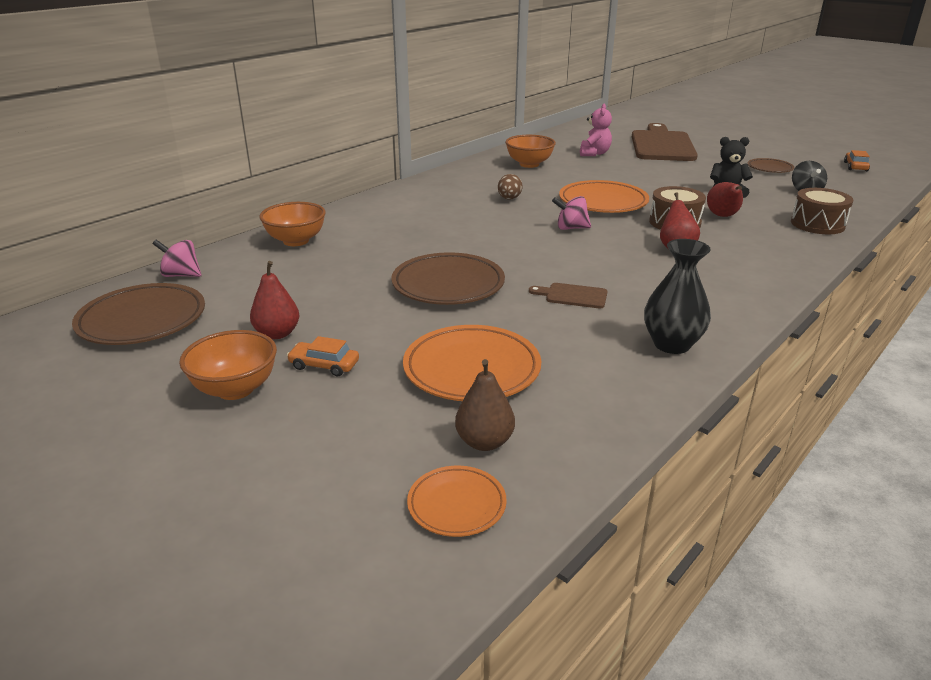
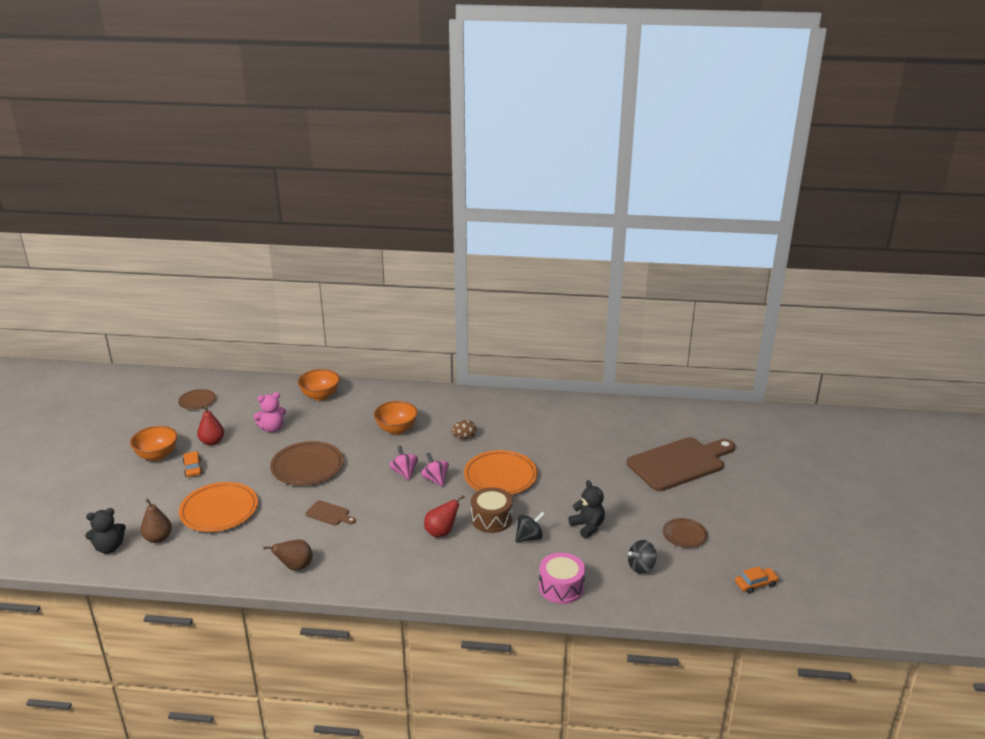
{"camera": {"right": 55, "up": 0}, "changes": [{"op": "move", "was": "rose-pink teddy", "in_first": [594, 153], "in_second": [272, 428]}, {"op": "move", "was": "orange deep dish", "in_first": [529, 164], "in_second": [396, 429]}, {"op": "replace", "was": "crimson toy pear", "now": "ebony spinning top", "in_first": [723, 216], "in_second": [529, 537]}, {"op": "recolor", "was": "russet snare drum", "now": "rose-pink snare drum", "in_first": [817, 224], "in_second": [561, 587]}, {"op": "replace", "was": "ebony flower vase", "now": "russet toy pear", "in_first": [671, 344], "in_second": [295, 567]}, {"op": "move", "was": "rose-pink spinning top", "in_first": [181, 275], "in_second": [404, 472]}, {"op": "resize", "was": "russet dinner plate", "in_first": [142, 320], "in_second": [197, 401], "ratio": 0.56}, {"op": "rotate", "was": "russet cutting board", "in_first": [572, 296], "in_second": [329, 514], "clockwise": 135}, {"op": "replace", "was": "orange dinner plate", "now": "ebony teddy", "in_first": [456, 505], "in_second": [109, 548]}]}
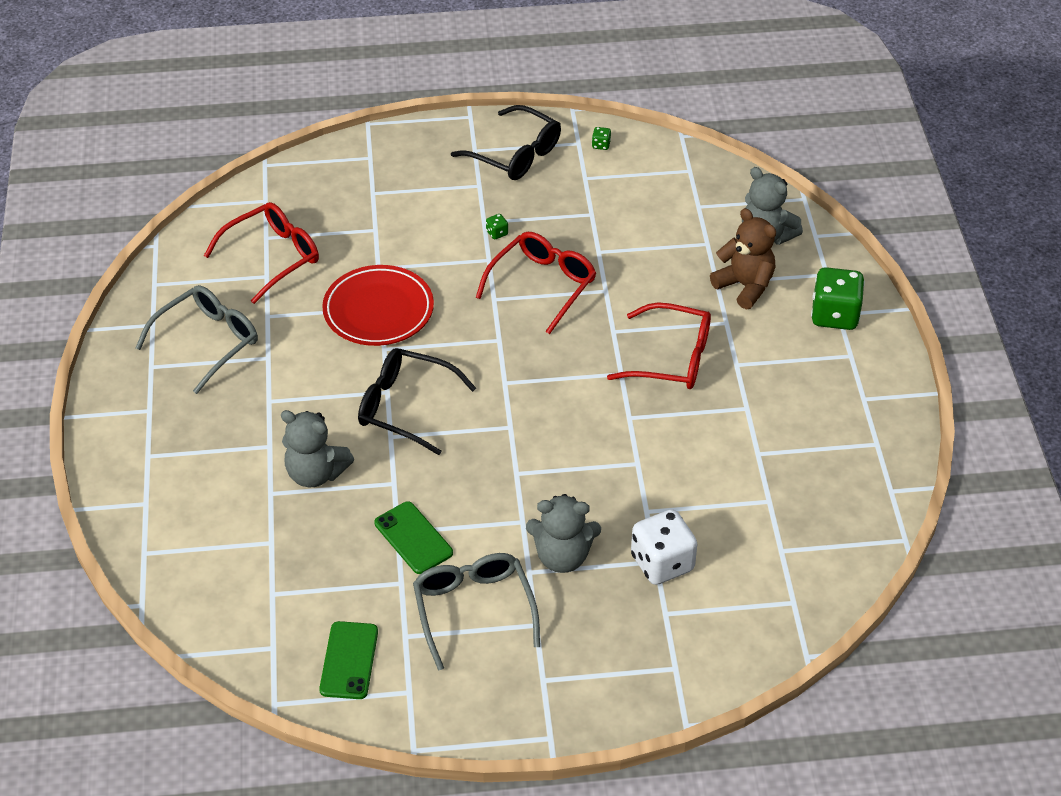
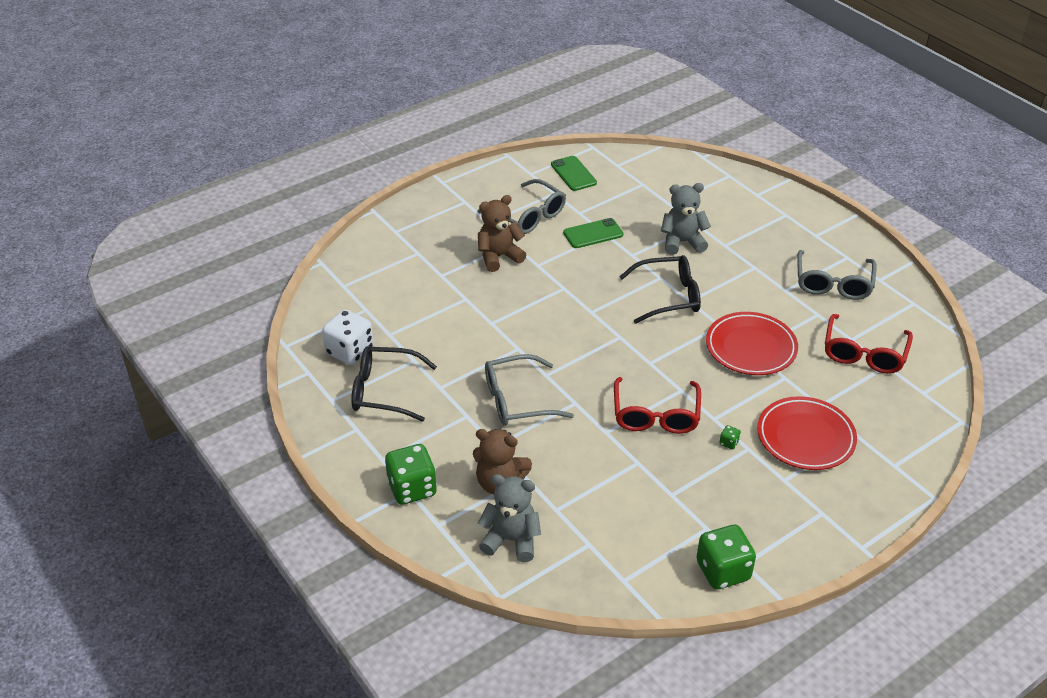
{"camera": {"right": 150, "up": -5}, "changes": [{"op": "move", "was": "ebony eyeglasses", "in_first": [515, 154], "in_second": [384, 391]}, {"op": "resize", "was": "emerald die", "in_first": [601, 145], "in_second": [723, 571], "ratio": 2.48}, {"op": "recolor", "was": "crimson eyeglasses", "now": "grey eyeglasses", "in_first": [671, 358], "in_second": [517, 400]}, {"op": "recolor", "was": "grey teddy", "now": "russet teddy", "in_first": [562, 556], "in_second": [499, 257]}, {"op": "rotate", "was": "emerald phone", "in_first": [413, 538], "in_second": [593, 234], "clockwise": -45}, {"op": "move", "was": "snow-white die", "in_first": [662, 563], "in_second": [350, 351]}, {"op": "insert", "now": "crimson dinner plate", "in_second": [805, 437]}]}
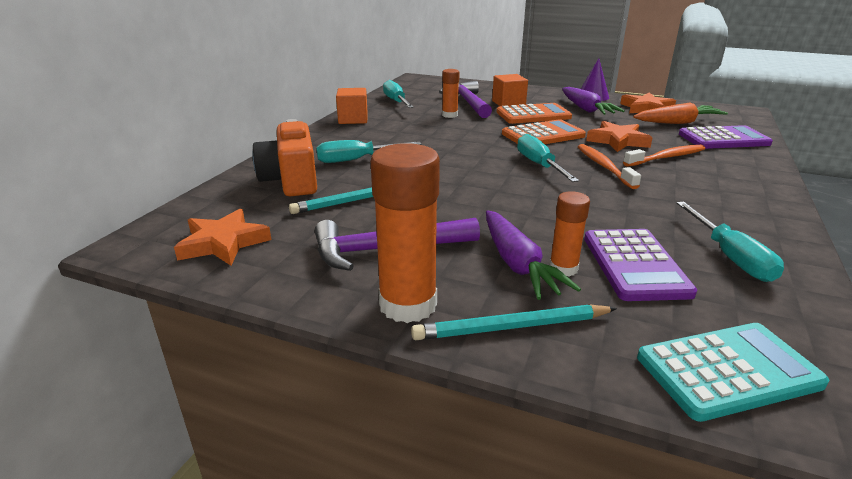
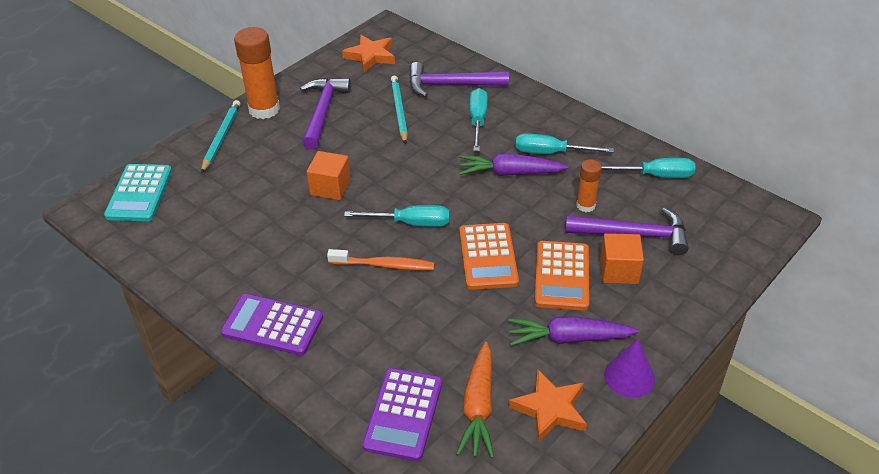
{"camera": {"right": 110, "up": 15}, "changes": [{"op": "move", "was": "orange block", "in_first": [353, 119], "in_second": [330, 187]}, {"op": "replace", "was": "orange photo camera", "now": "violet hammer", "in_first": [291, 180], "in_second": [451, 85]}, {"op": "delete", "was": "orange star", "in_first": [618, 141]}, {"op": "delete", "was": "orange dental brush", "in_first": [666, 157]}, {"op": "delete", "was": "orange glue stick", "in_first": [563, 268]}, {"op": "move", "was": "teal flat screwdriver", "in_first": [730, 256], "in_second": [551, 153]}, {"op": "move", "was": "violet root vegetable", "in_first": [517, 264], "in_second": [510, 173]}, {"op": "move", "was": "violet calculator", "in_first": [635, 265], "in_second": [272, 325]}]}
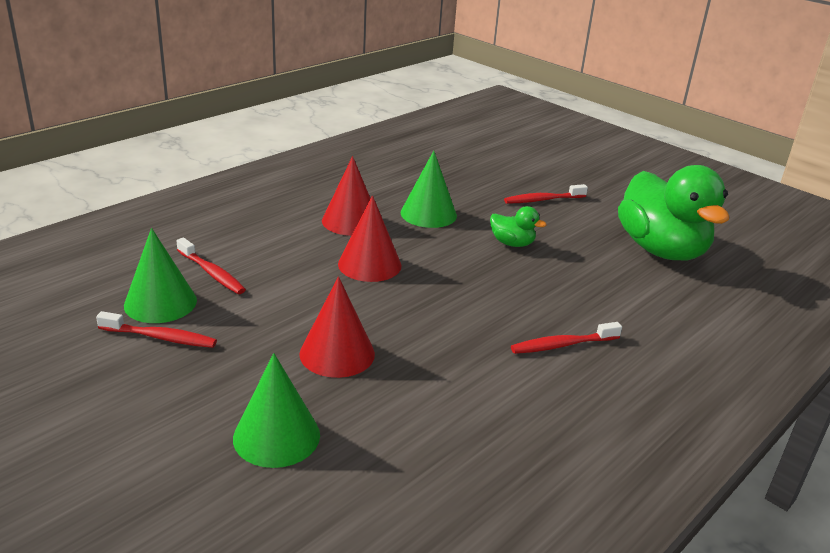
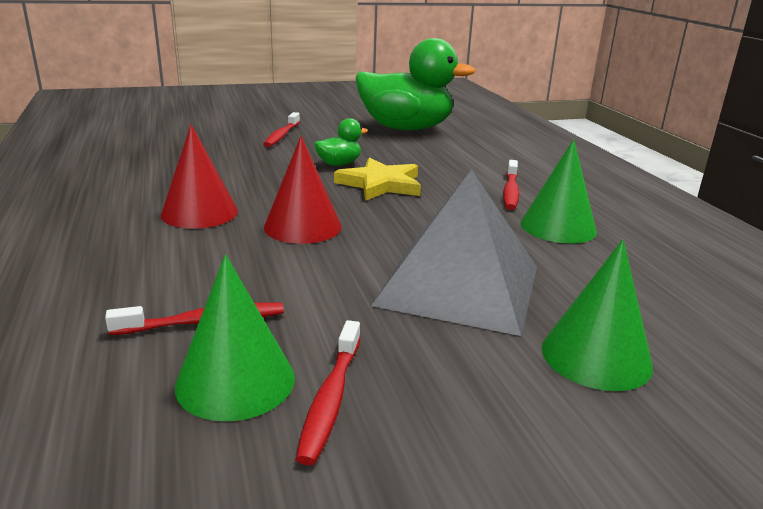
{"camera": {"right": -60, "up": -5}, "changes": [{"op": "move", "was": "emerald cone", "in_first": [428, 214], "in_second": [558, 227]}, {"op": "replace", "was": "crimson cone", "now": "grey pyramid", "in_first": [337, 353], "in_second": [459, 285]}, {"op": "rotate", "was": "crimson dental brush", "in_first": [161, 337], "in_second": [330, 399], "clockwise": 150}, {"op": "insert", "now": "golden star", "in_second": [380, 184]}]}
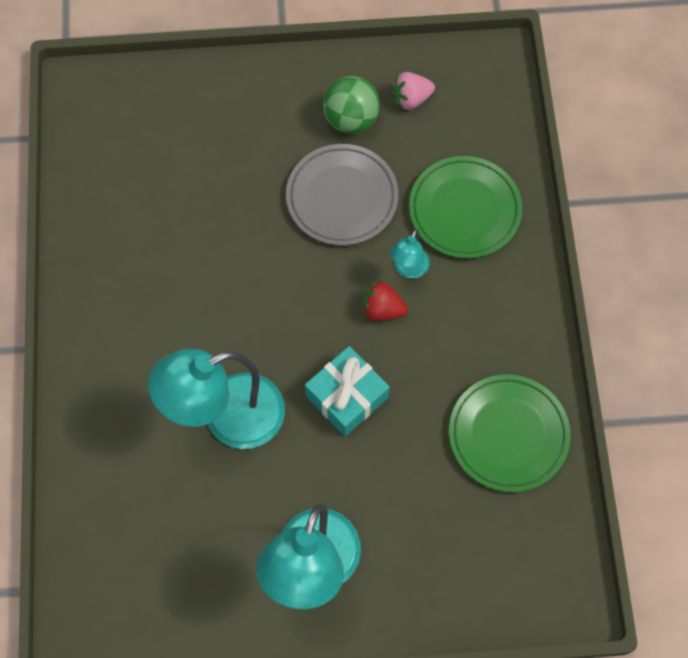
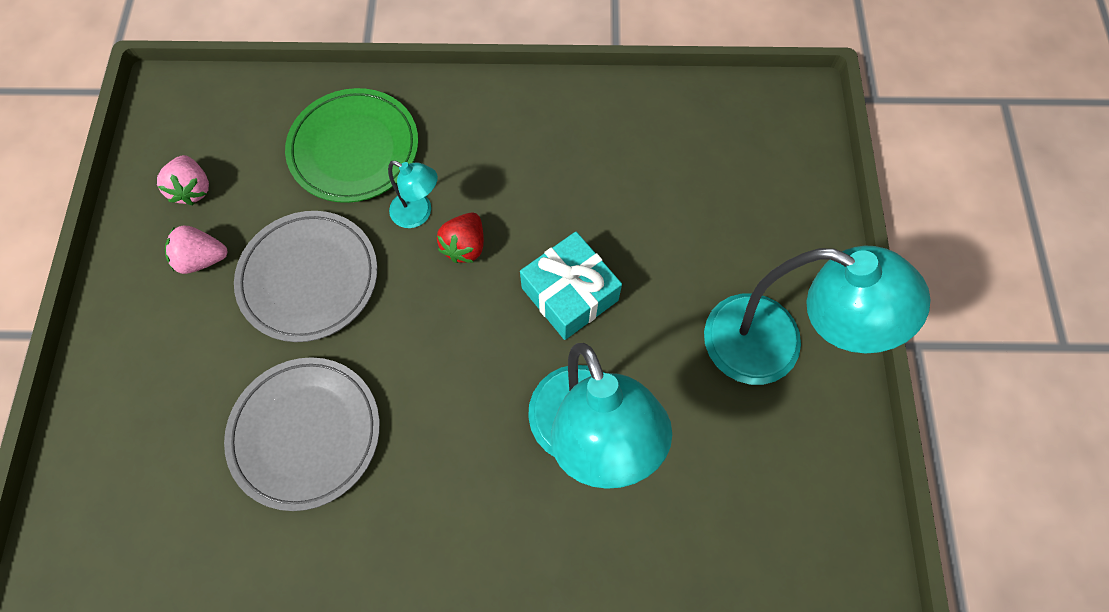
{"camera": {"right": -85, "up": 0}, "changes": [{"op": "replace", "was": "emerald play ball", "now": "rose-pink strawberry", "in_first": [351, 119], "in_second": [202, 259]}, {"op": "delete", "was": "emerald dinner plate", "in_first": [508, 434]}, {"op": "insert", "now": "grey dinner plate", "in_second": [306, 433]}]}
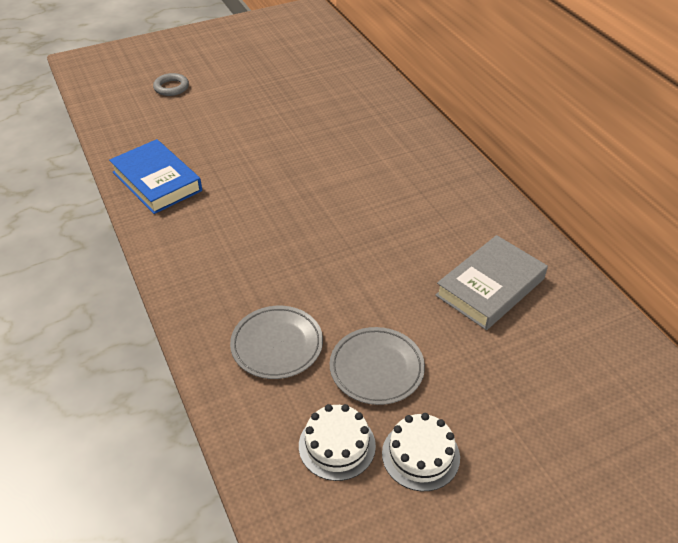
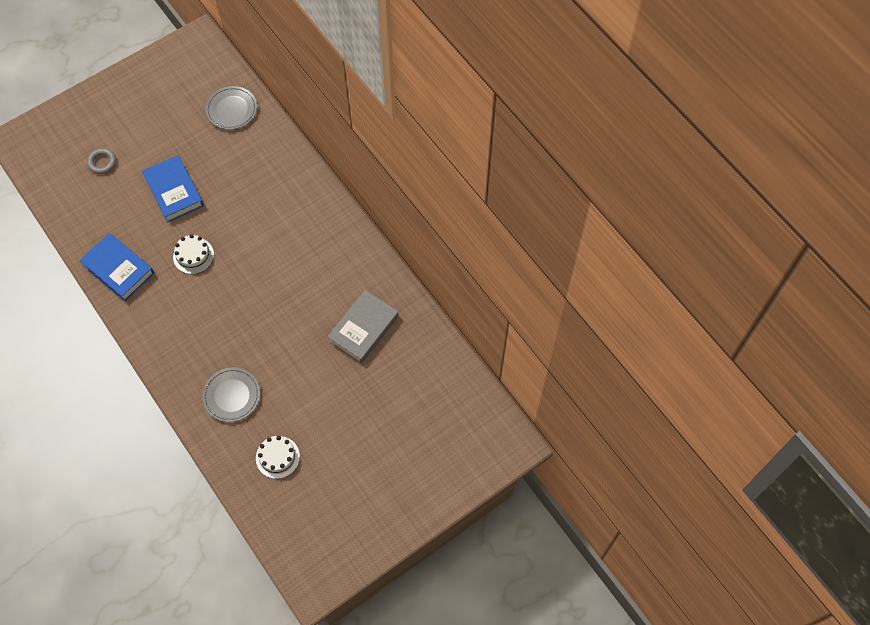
{"camera": {"right": -10, "up": 20}, "changes": [{"op": "move", "was": "grey dinner plate", "in_first": [376, 368], "in_second": [232, 110]}, {"op": "move", "was": "snow-white cake", "in_first": [420, 455], "in_second": [193, 255]}, {"op": "insert", "now": "cobalt hardback", "in_second": [174, 191]}]}
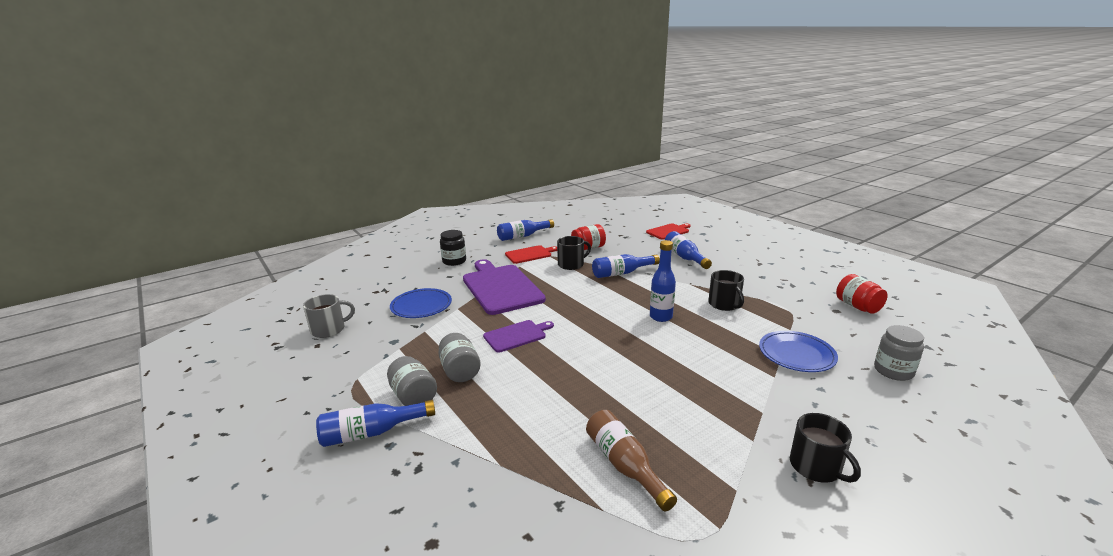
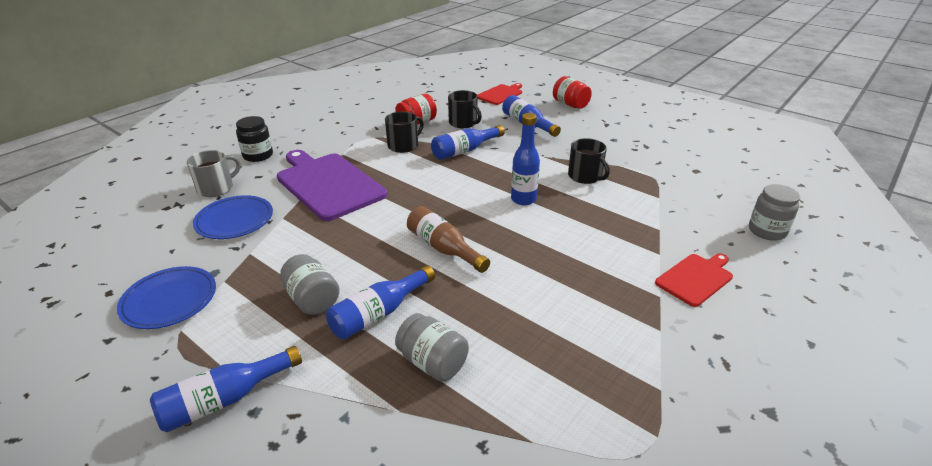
{"camera": {"right": -15, "up": 10}, "changes": [{"op": "move", "was": "cobalt bottle", "in_first": [523, 236], "in_second": [379, 313]}, {"op": "move", "was": "crimson cutting board", "in_first": [530, 254], "in_second": [695, 278]}, {"op": "move", "was": "crimson jam jar", "in_first": [857, 306], "in_second": [570, 104]}, {"op": "move", "was": "grey tea mug", "in_first": [329, 329], "in_second": [216, 188]}, {"op": "delete", "was": "violet cutting board", "in_first": [517, 335]}, {"op": "move", "was": "cobalt dinner plate", "in_first": [796, 354], "in_second": [169, 300]}, {"op": "move", "was": "grey jam jar", "in_first": [413, 396], "in_second": [432, 362]}, {"op": "move", "was": "russet bottle", "in_first": [624, 465], "in_second": [443, 248]}, {"op": "move", "was": "ebony tea mug", "in_first": [816, 467], "in_second": [463, 123]}]}
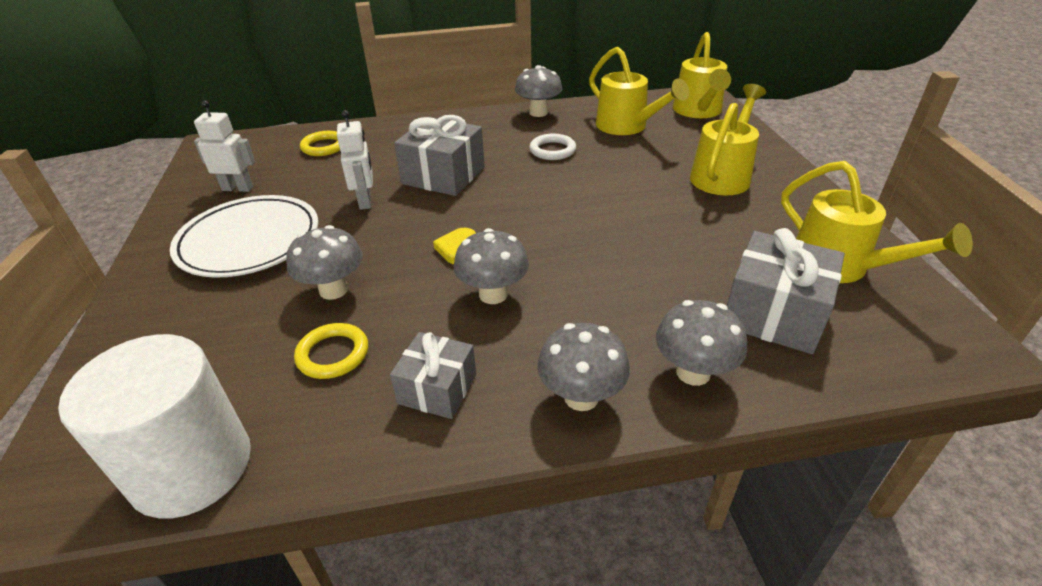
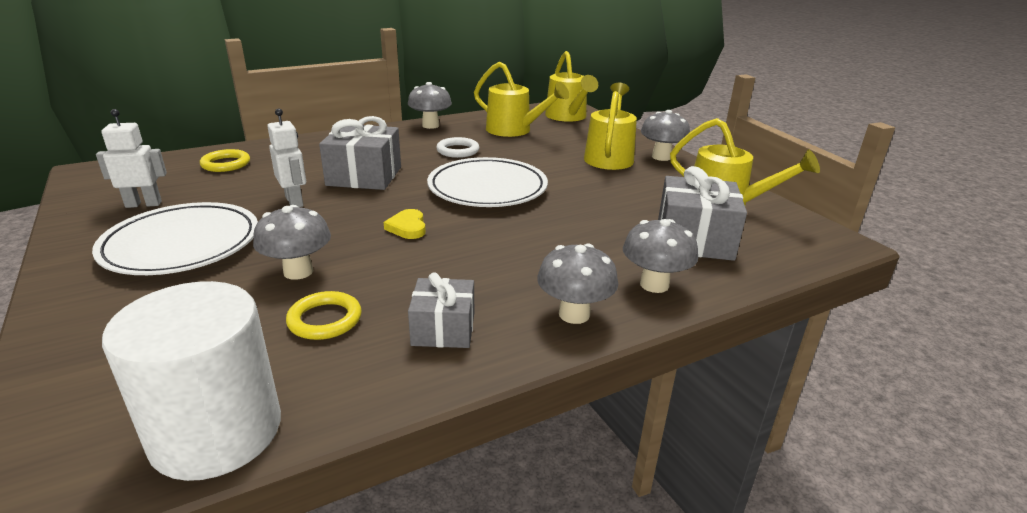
{"camera": {"right": -20, "up": -10}, "changes": [{"op": "move", "was": "grey fungus", "in_first": [493, 294], "in_second": [661, 157]}, {"op": "insert", "now": "snow-white dinner plate", "in_second": [487, 188]}]}
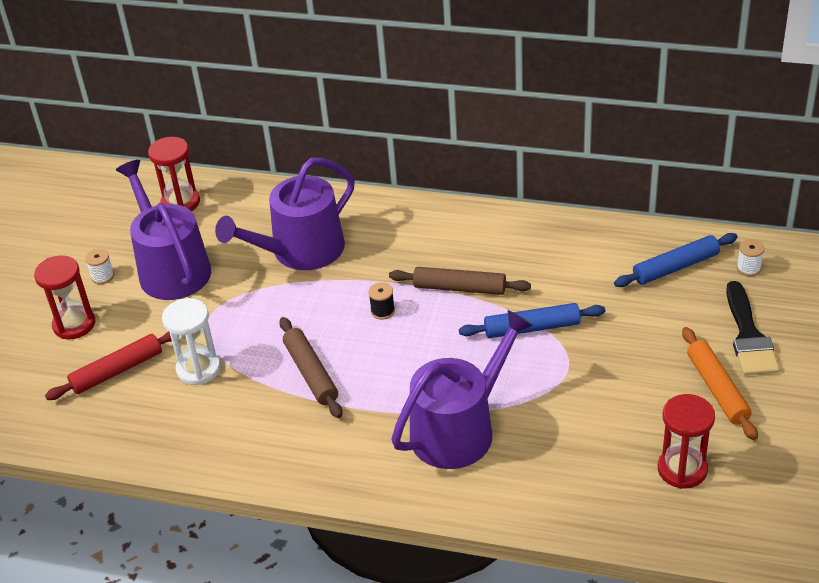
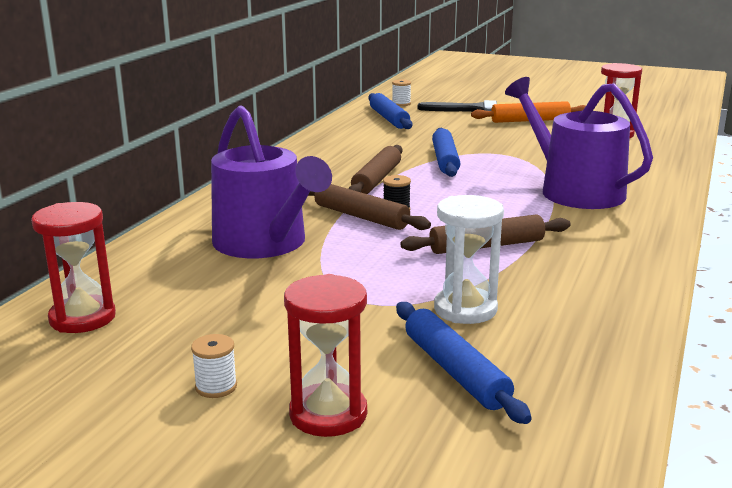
{"camera": {"right": -85, "up": -20}, "changes": [{"op": "delete", "was": "violet watering can", "in_first": [171, 268]}, {"op": "recolor", "was": "crimson rolling pin", "now": "cobalt rolling pin", "in_first": [117, 371], "in_second": [455, 371]}, {"op": "insert", "now": "russet rolling pin", "in_second": [361, 217]}]}
